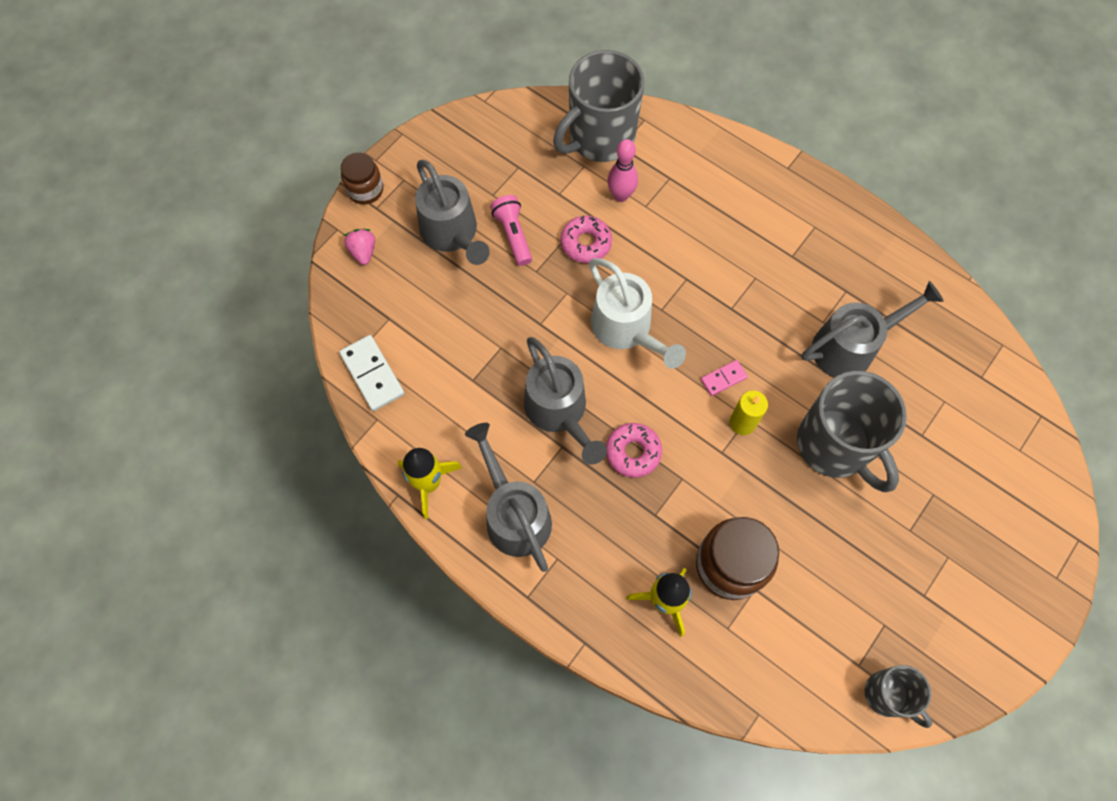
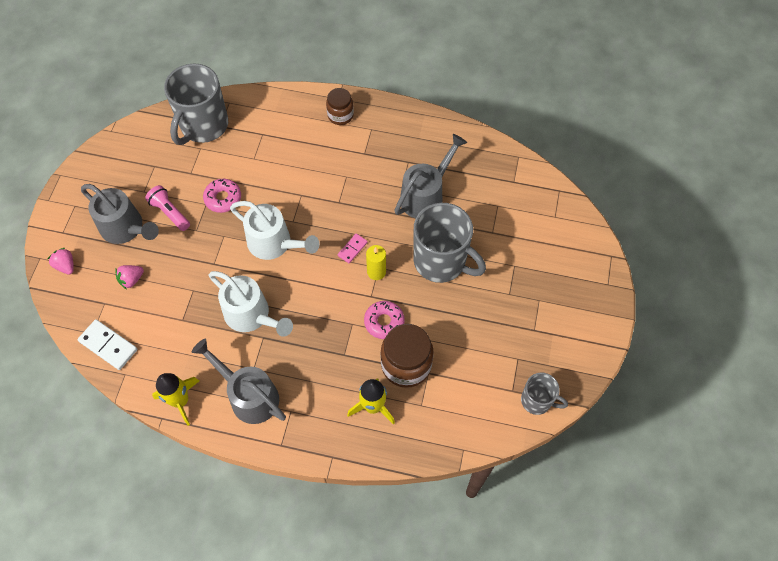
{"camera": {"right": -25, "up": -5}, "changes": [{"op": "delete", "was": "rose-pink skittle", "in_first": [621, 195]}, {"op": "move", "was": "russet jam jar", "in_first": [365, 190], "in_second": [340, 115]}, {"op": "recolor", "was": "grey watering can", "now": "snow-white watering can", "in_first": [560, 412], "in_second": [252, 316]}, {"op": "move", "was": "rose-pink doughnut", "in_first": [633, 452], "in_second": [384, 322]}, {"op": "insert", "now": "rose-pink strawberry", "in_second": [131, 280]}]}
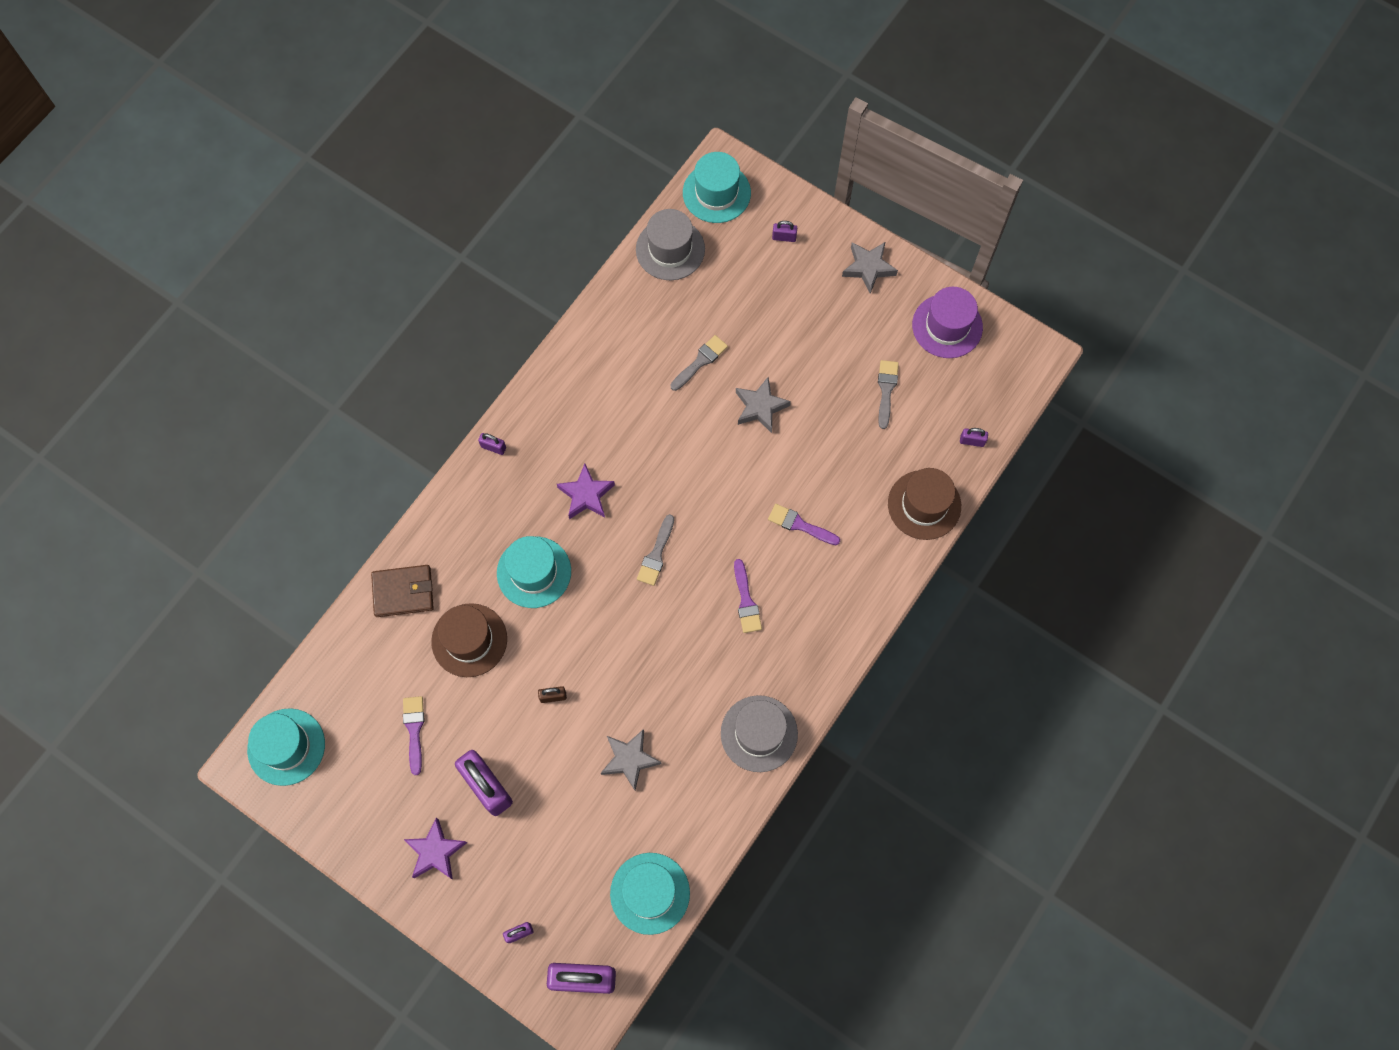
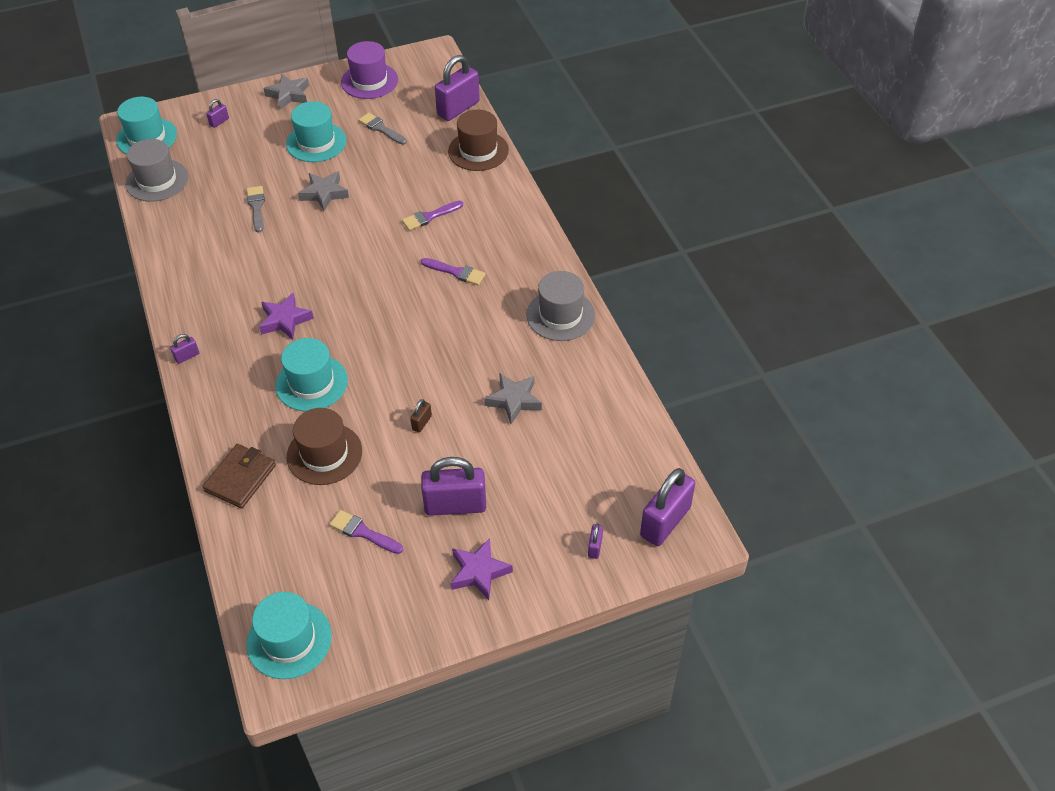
{"camera": {"right": -55, "up": -20}, "changes": [{"op": "resize", "was": "violet padlock", "in_first": [972, 441], "in_second": [458, 108], "ratio": 2.28}, {"op": "delete", "was": "grey brush", "in_first": [656, 554]}, {"op": "move", "was": "teal hat", "in_first": [650, 893], "in_second": [316, 142]}]}
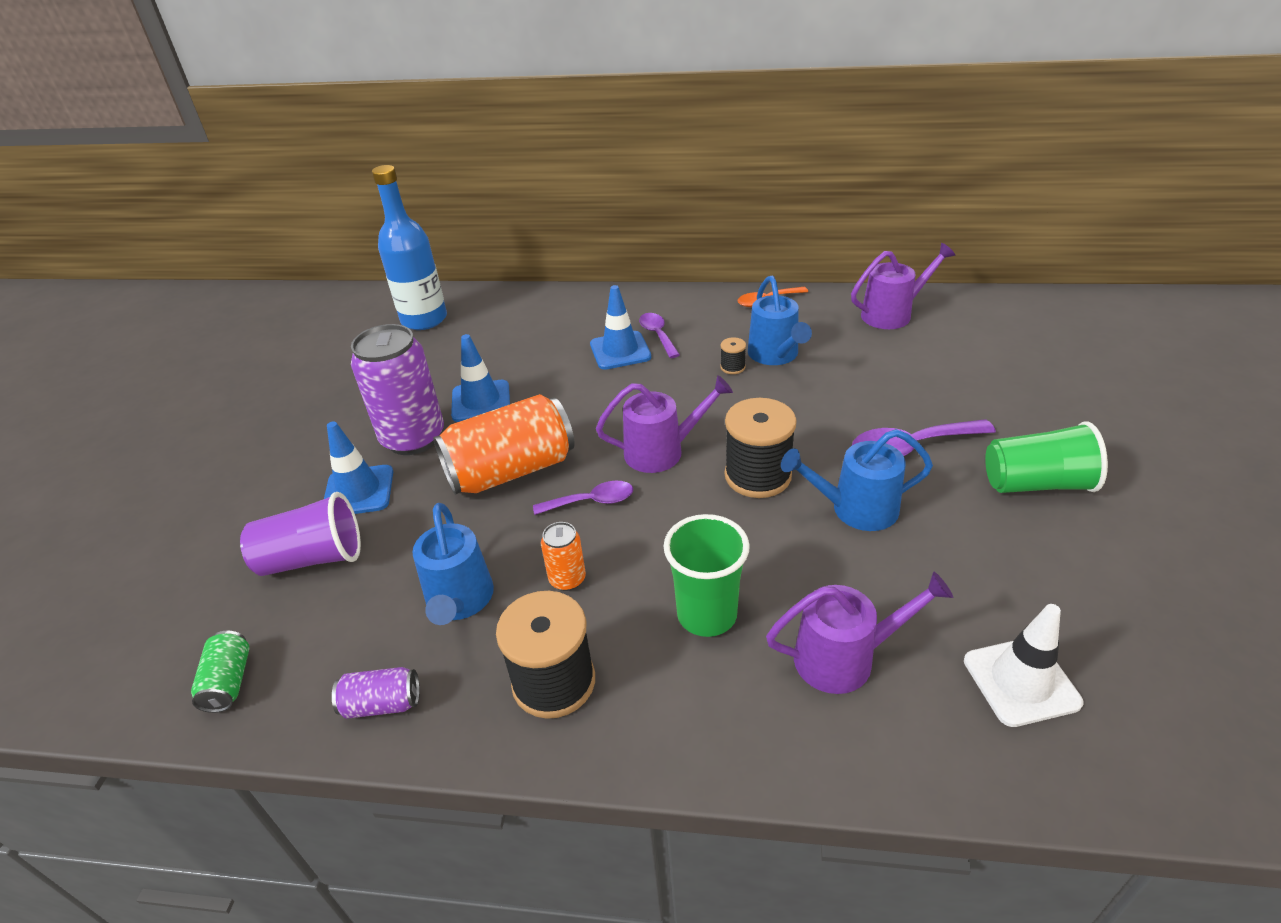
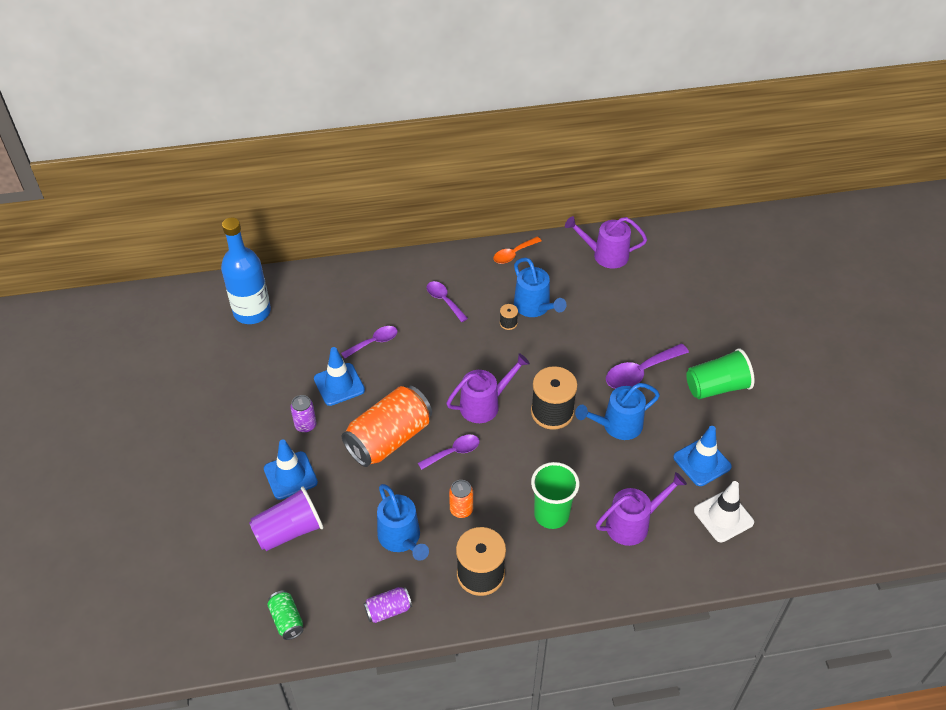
{"camera": {"right": -20, "up": 10}, "changes": [{"op": "rotate", "was": "violet watering can", "in_first": [892, 314], "in_second": [605, 255], "clockwise": -135}, {"op": "move", "was": "cobalt safety cone", "in_first": [620, 351], "in_second": [702, 462]}, {"op": "resize", "was": "violet tin", "in_first": [413, 438], "in_second": [305, 425], "ratio": 0.47}, {"op": "insert", "now": "violet spoon", "in_second": [374, 342]}]}
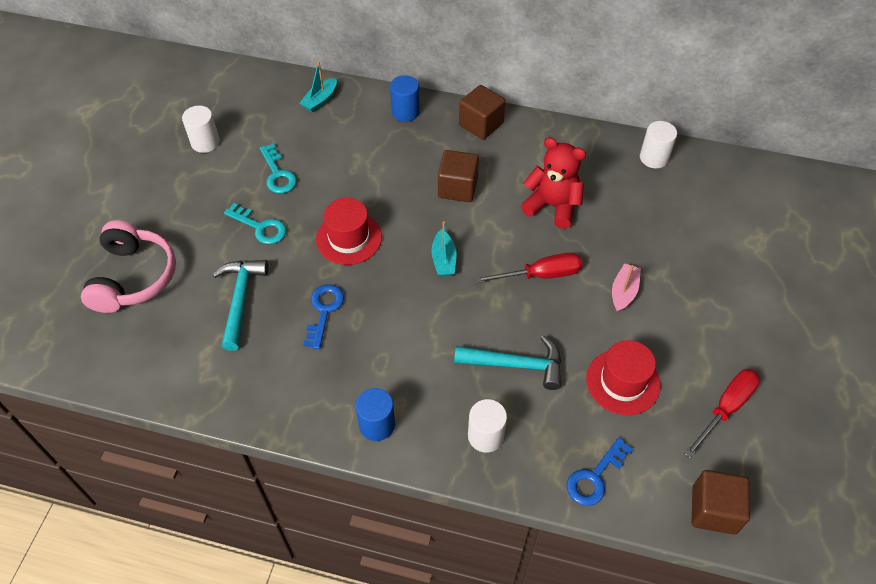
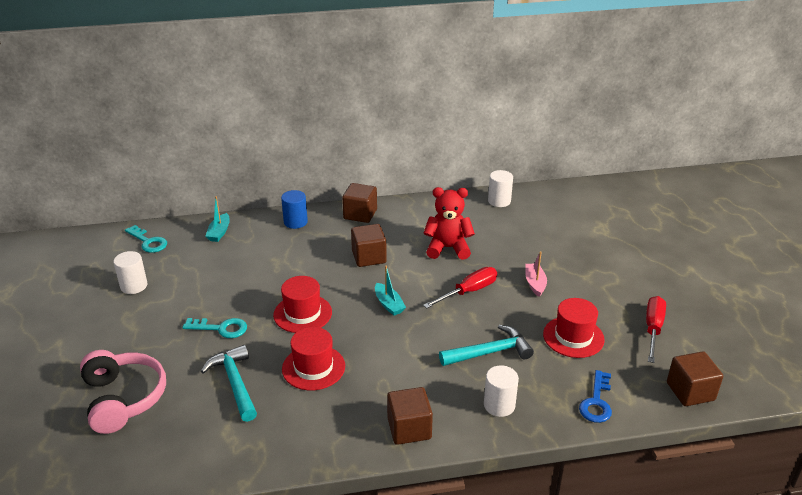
{"camera": {"right": -25, "up": -20}, "changes": [{"op": "move", "was": "teal key", "in_first": [278, 174], "in_second": [148, 242]}, {"op": "replace", "was": "cobalt key", "now": "crimson hat", "in_first": [324, 311], "in_second": [313, 367]}, {"op": "replace", "was": "cobalt cylinder", "now": "russet block", "in_first": [377, 425], "in_second": [409, 428]}]}
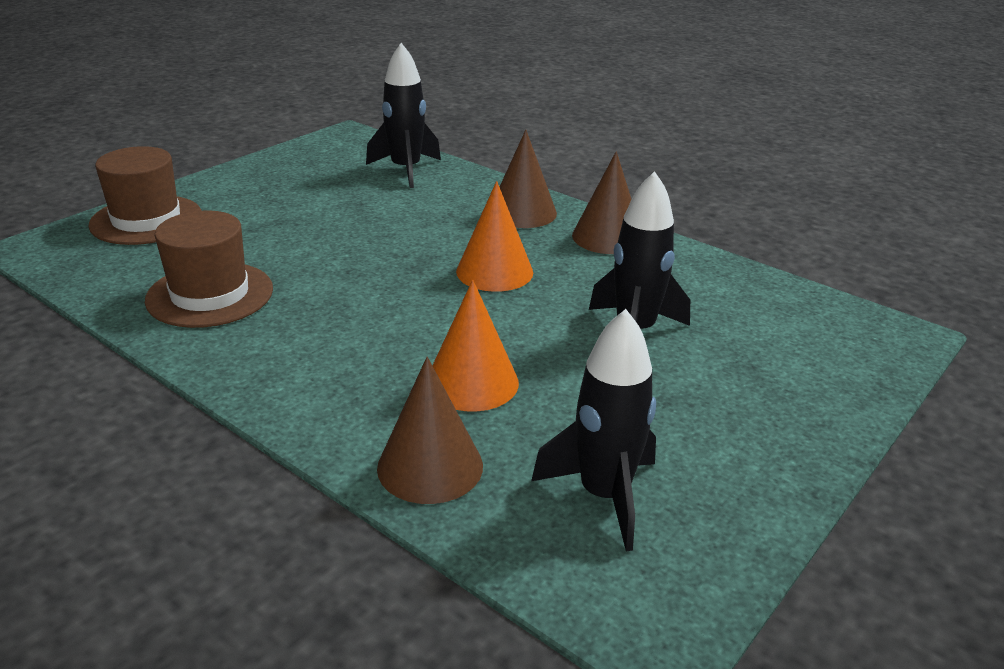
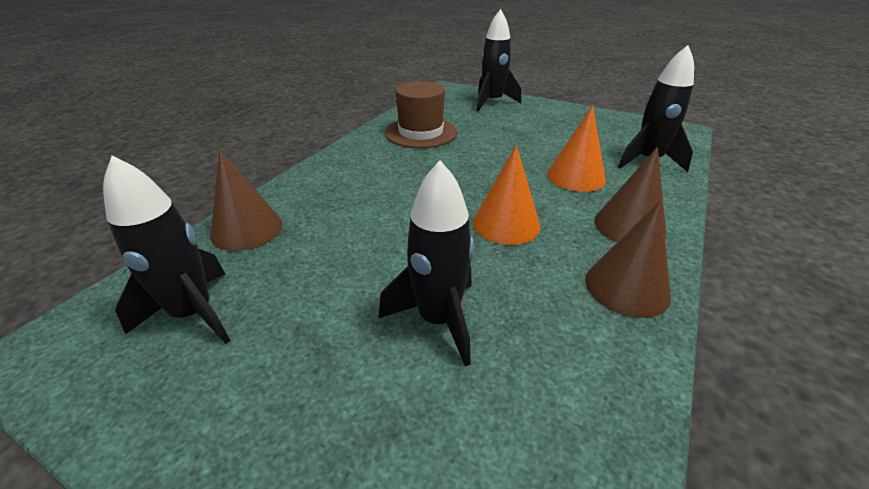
{"camera": {"right": 80, "up": 5}, "changes": [{"op": "replace", "was": "russet hat", "now": "ebony toy rocket", "in_first": [146, 220], "in_second": [492, 102]}, {"op": "move", "was": "orange cone", "in_first": [472, 382], "in_second": [575, 176]}]}
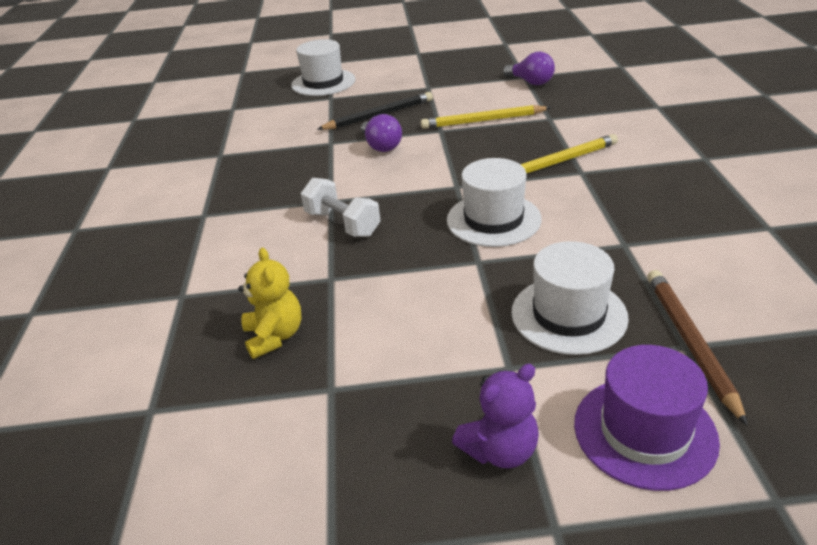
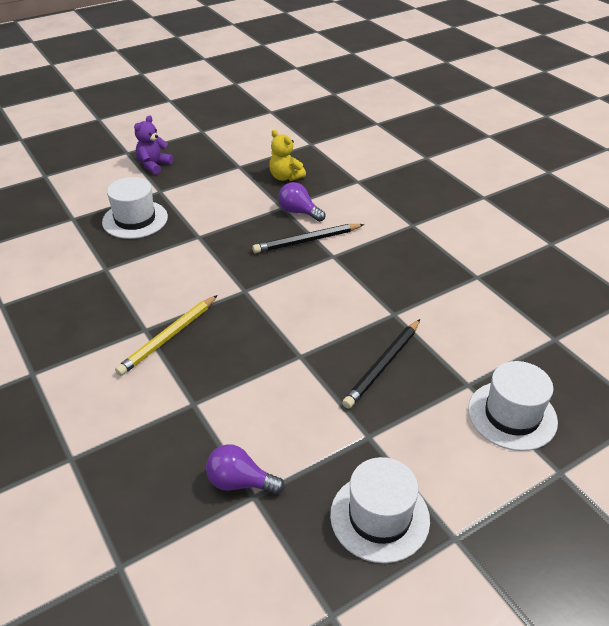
{"camera": {"right": 150, "up": 5}, "changes": [{"op": "delete", "was": "golden pencil", "in_first": [483, 121]}, {"op": "move", "was": "violet bulb", "in_first": [381, 146], "in_second": [299, 212]}, {"op": "move", "was": "snow-white hat", "in_first": [493, 219], "in_second": [379, 517]}, {"op": "replace", "was": "snow-white free weight", "now": "ebony pencil", "in_first": [342, 224], "in_second": [307, 241]}, {"op": "delete", "was": "russet pencil", "in_first": [690, 342]}, {"op": "delete", "was": "violet hat", "in_first": [644, 432]}]}
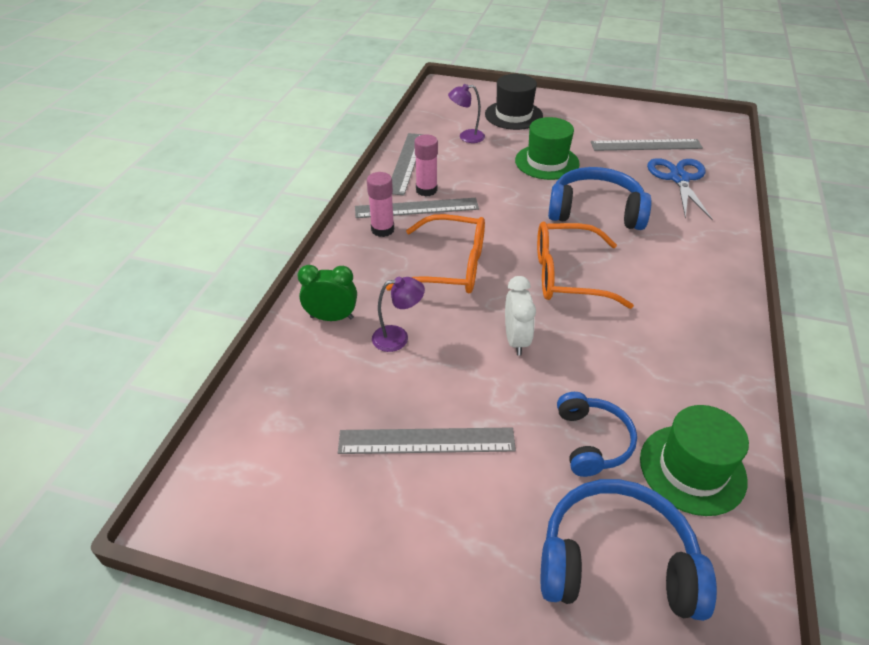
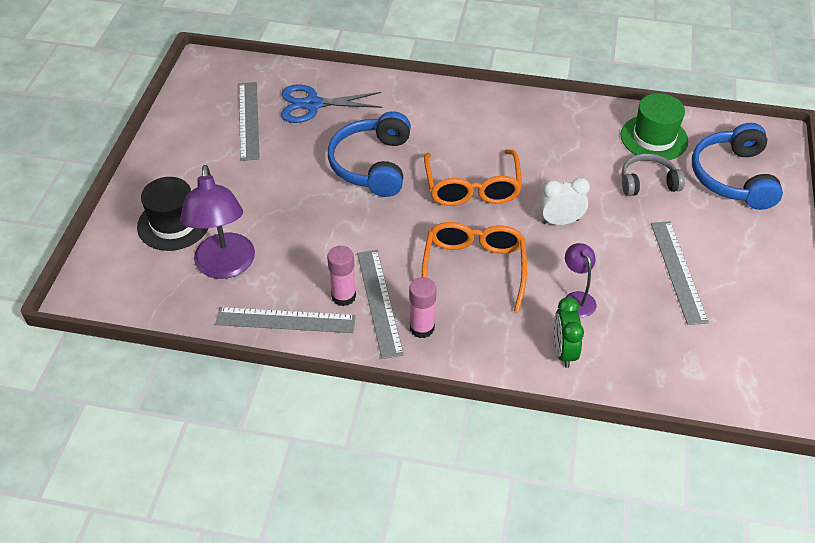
{"camera": {"right": -95, "up": 5}, "changes": [{"op": "resize", "was": "violet reading lamp", "in_first": [466, 137], "in_second": [225, 266], "ratio": 1.93}, {"op": "delete", "was": "emerald hat", "in_first": [547, 162]}, {"op": "recolor", "was": "cobalt headphones", "now": "grey headphones", "in_first": [592, 441], "in_second": [648, 182]}]}
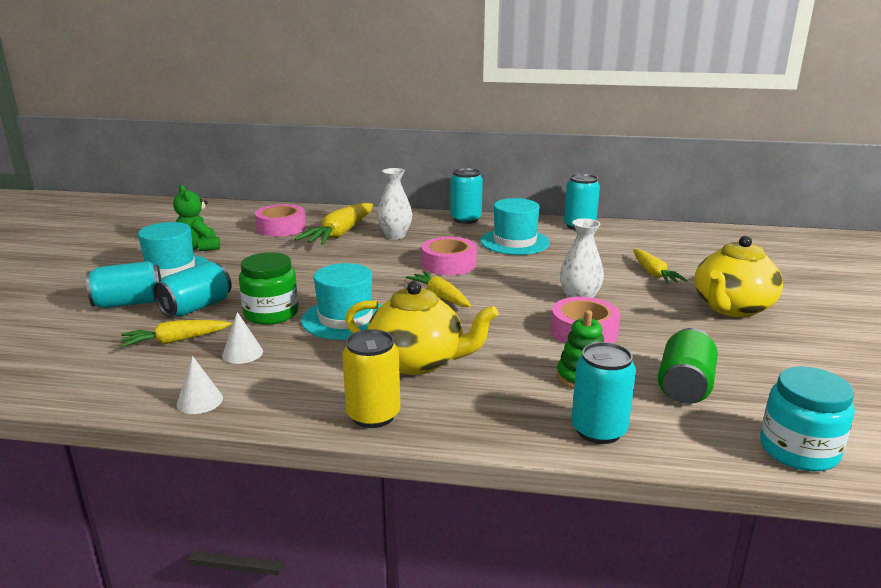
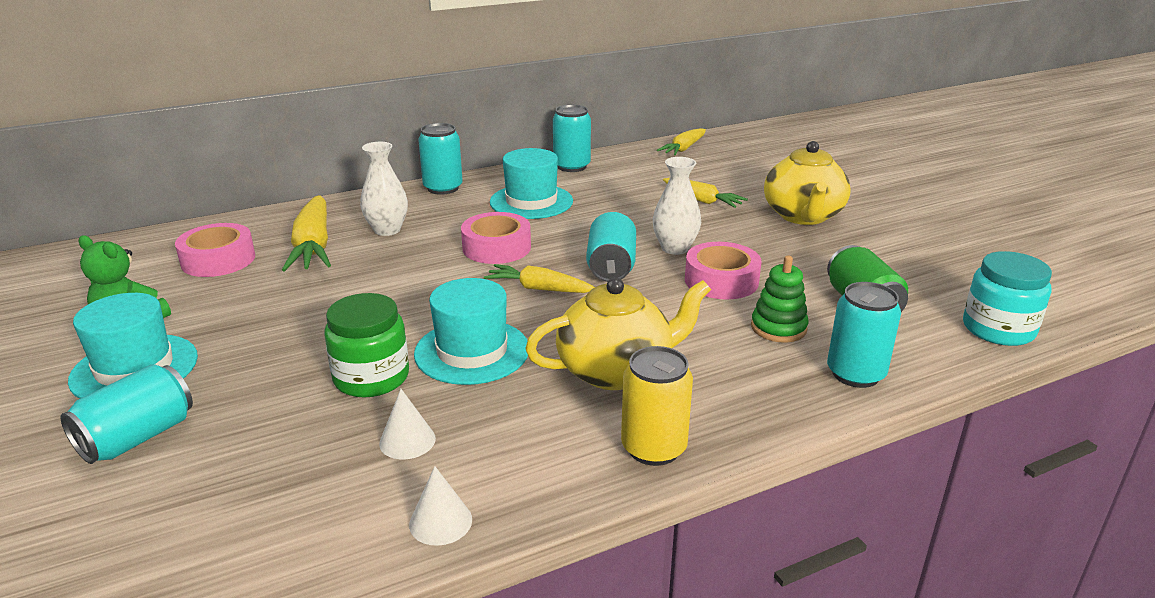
{"camera": {"right": -35, "up": 5}, "changes": [{"op": "move", "was": "teal tin", "in_first": [196, 307], "in_second": [611, 267]}, {"op": "move", "was": "golden root vegetable", "in_first": [175, 341], "in_second": [683, 149]}]}
